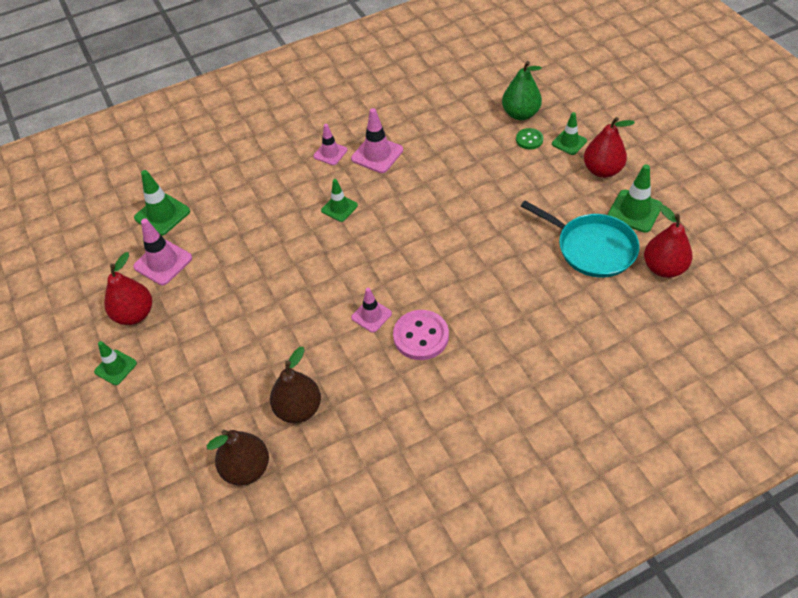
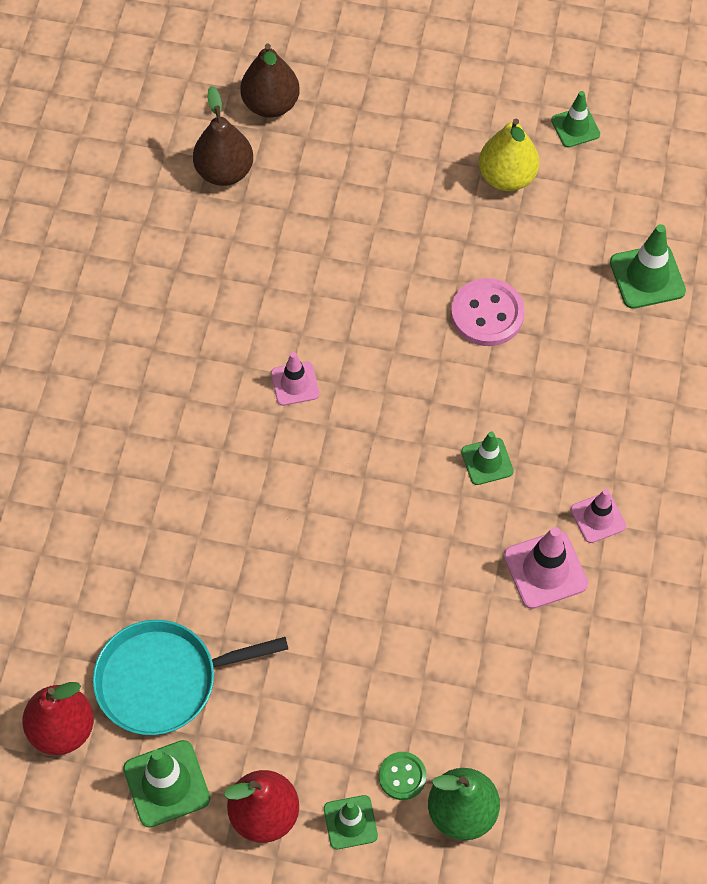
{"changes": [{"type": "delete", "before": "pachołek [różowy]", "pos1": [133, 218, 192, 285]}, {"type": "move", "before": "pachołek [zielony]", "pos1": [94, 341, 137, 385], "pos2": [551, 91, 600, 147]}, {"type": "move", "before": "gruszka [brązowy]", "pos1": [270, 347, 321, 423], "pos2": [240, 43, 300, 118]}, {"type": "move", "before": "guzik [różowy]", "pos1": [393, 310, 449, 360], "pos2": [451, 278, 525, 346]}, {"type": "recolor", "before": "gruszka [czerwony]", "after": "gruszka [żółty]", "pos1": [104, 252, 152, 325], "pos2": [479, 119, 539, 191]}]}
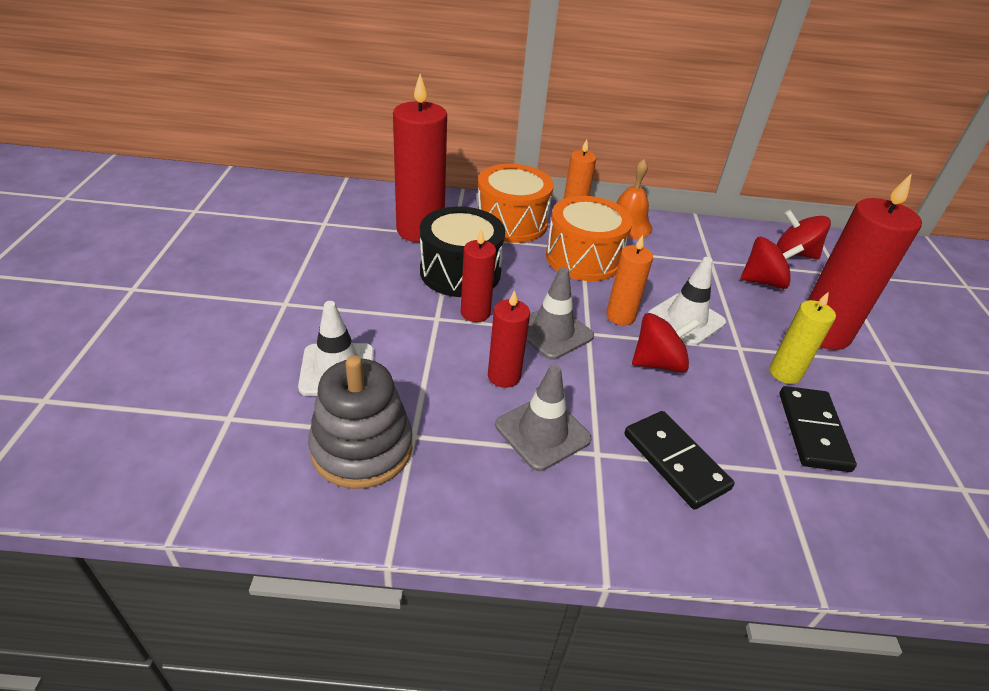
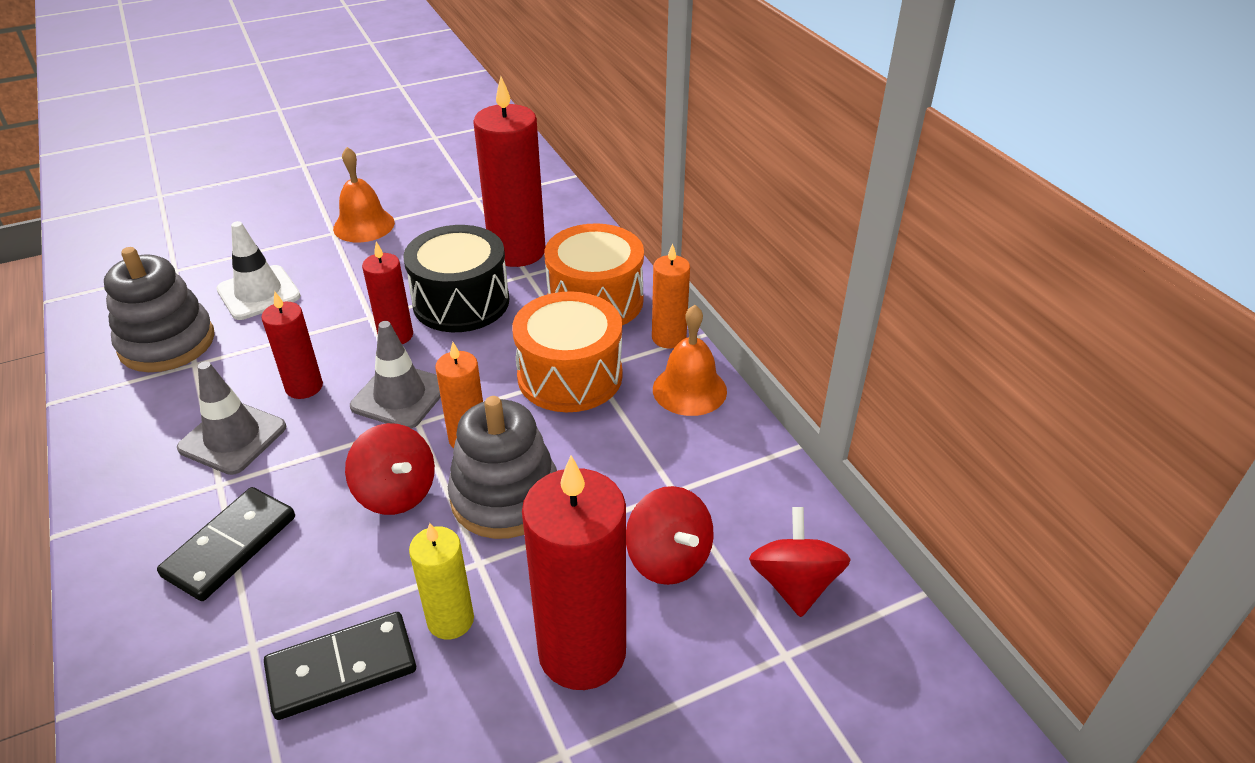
{"changes": [{"type": "insert", "after": "dzwonek [pomarańczowy]", "pos2": [333, 147, 395, 242]}, {"type": "replace", "before": "pachołek [biały]", "after": "zabawka nakładanka [szary]", "pos1": [648, 257, 726, 346], "pos2": [448, 396, 557, 539]}]}
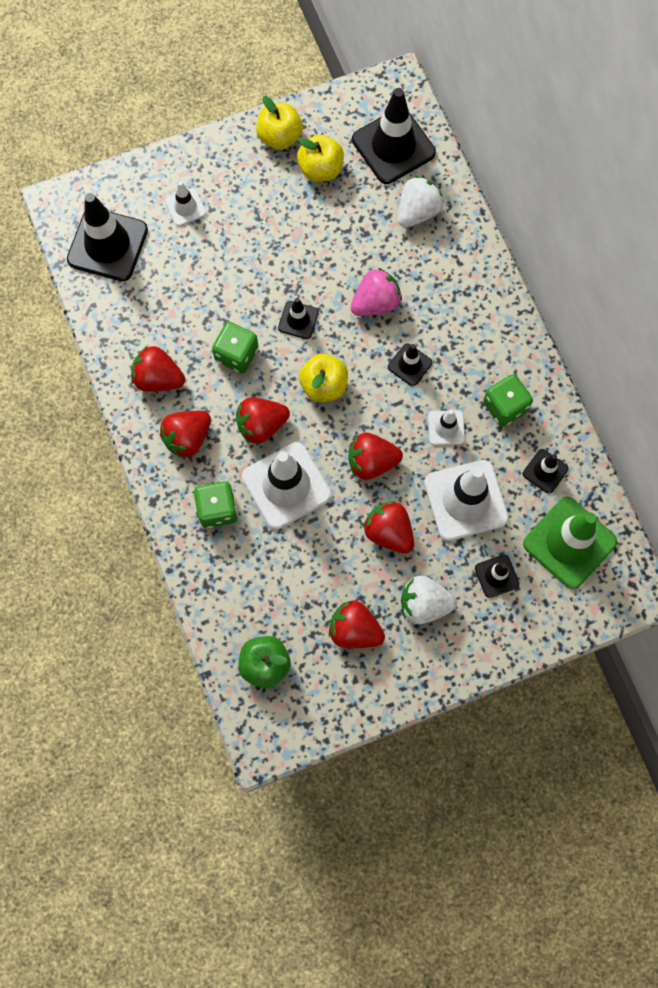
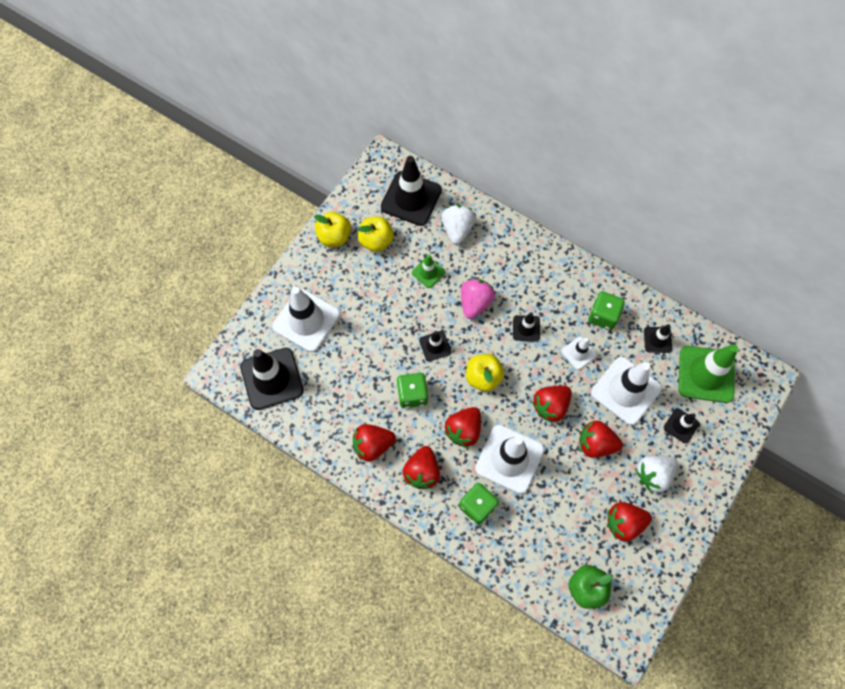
{"changes": [{"type": "insert", "after": "pachołek [zielony]", "pos2": [412, 254, 445, 288]}, {"type": "resize", "before": "pachołek [biały]", "pos1": [165, 181, 206, 226], "pos2": [272, 286, 340, 352], "scale": 1.98}]}
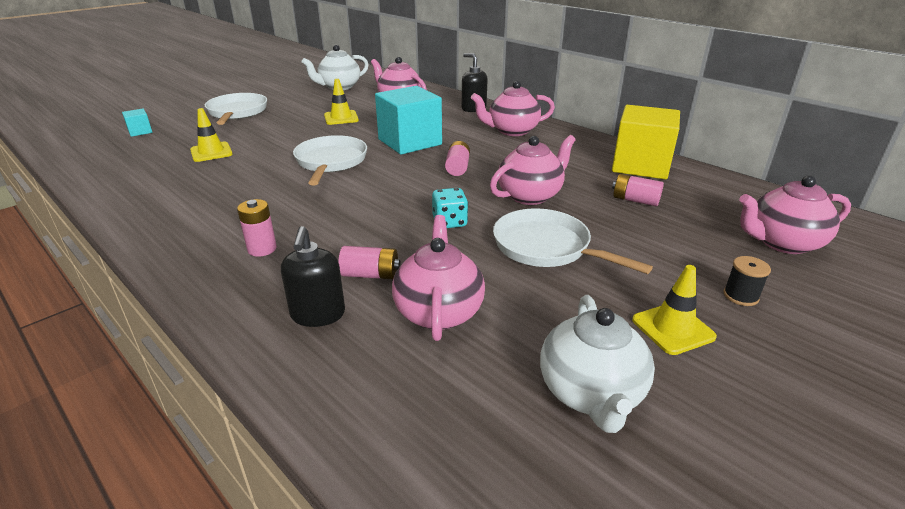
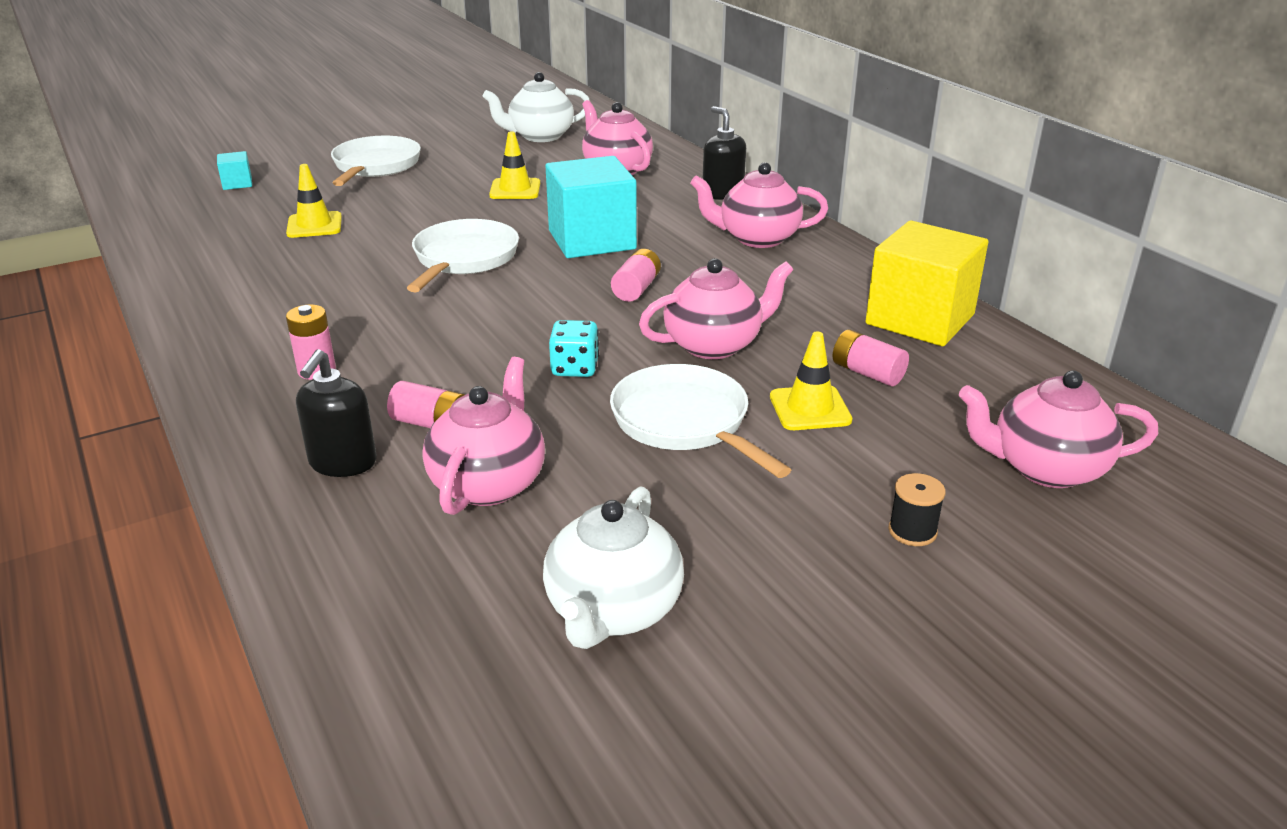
{"changes": [{"type": "move", "before": "pachołek [żółty]", "pos1": [632, 265, 717, 355], "pos2": [770, 331, 852, 430]}]}
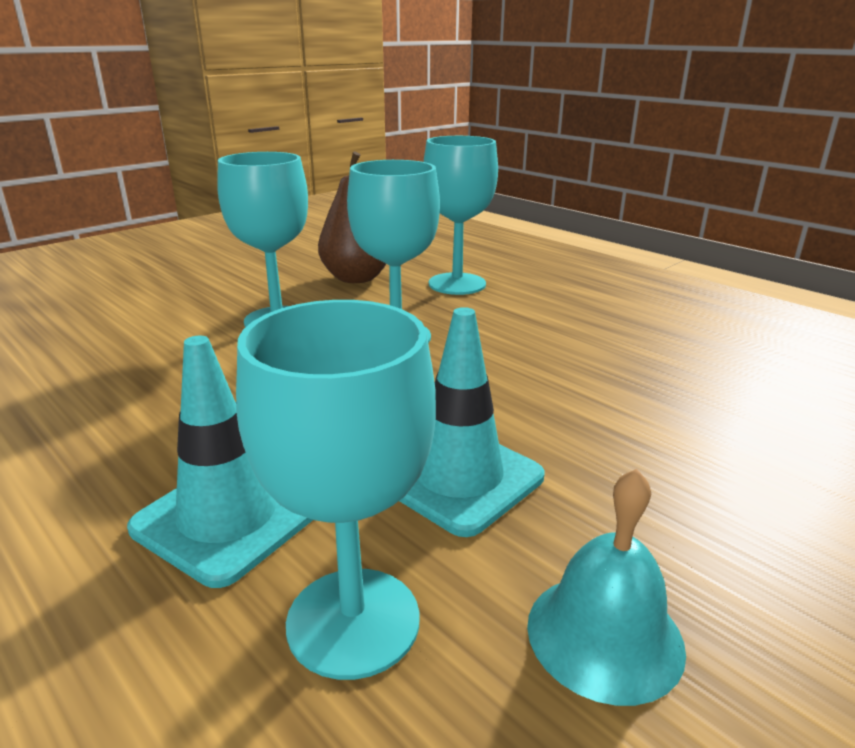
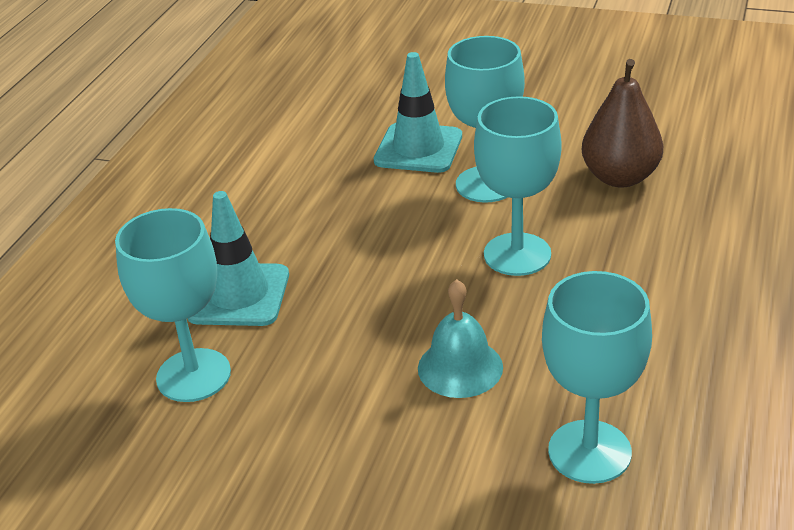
{"changes": [{"type": "move", "before": "pachołek [turkusowy]", "pos1": [399, 307, 544, 537], "pos2": [374, 52, 462, 173]}, {"type": "move", "before": "kielich [turkusowy]", "pos1": [423, 136, 498, 295], "pos2": [542, 271, 652, 484]}, {"type": "move", "before": "dzwonek [turkusowy]", "pos1": [527, 468, 686, 706], "pos2": [418, 279, 503, 398]}]}
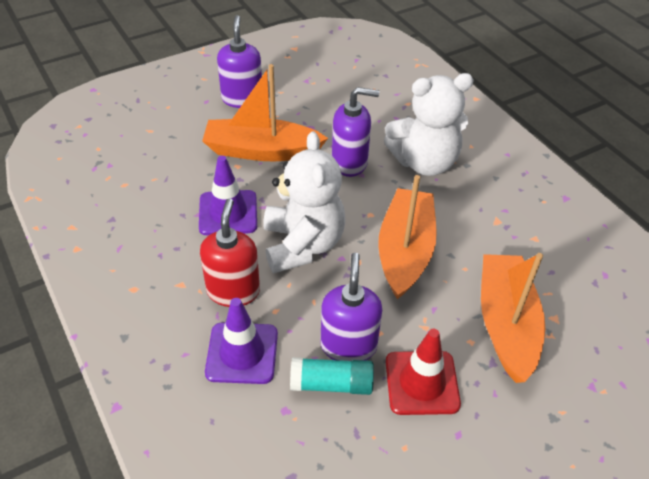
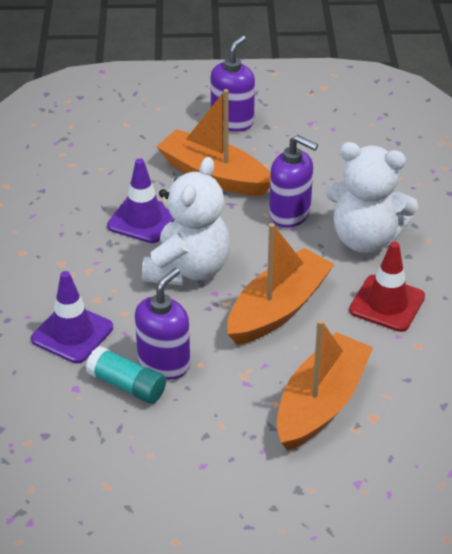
{"changes": [{"type": "delete", "before": "dozownik mydła [czerwony]", "pos1": [200, 199, 260, 307]}, {"type": "move", "before": "pachołek [czerwony]", "pos1": [385, 329, 461, 415], "pos2": [349, 241, 425, 332]}]}
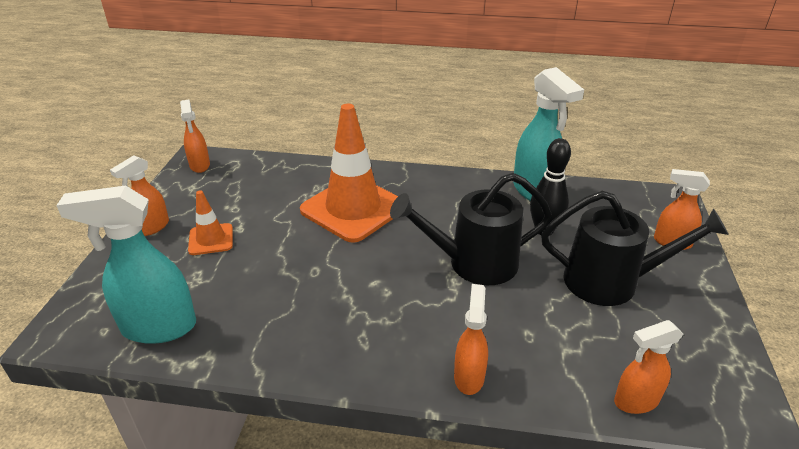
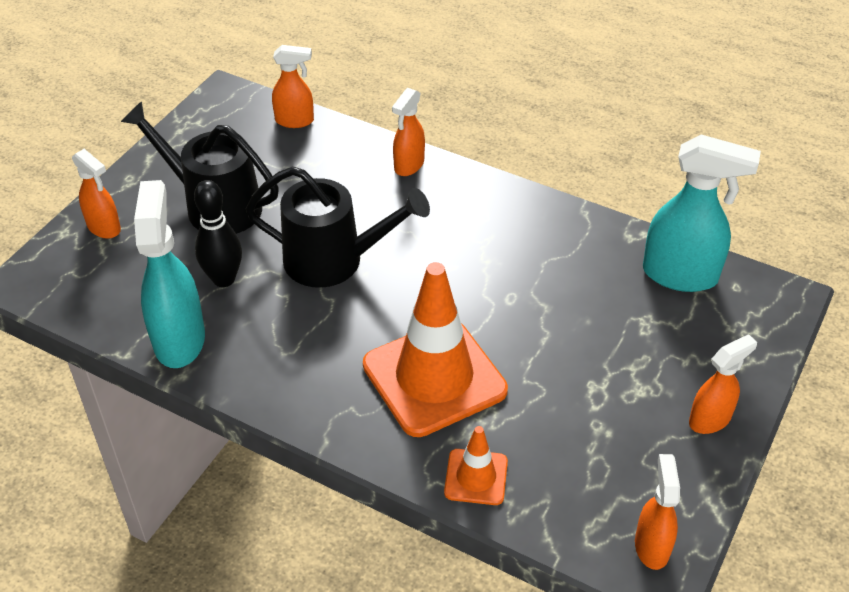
{"changes": [{"type": "move", "before": "pachołek [pomarańczowy]", "pos1": [188, 190, 233, 255], "pos2": [444, 426, 508, 505]}]}
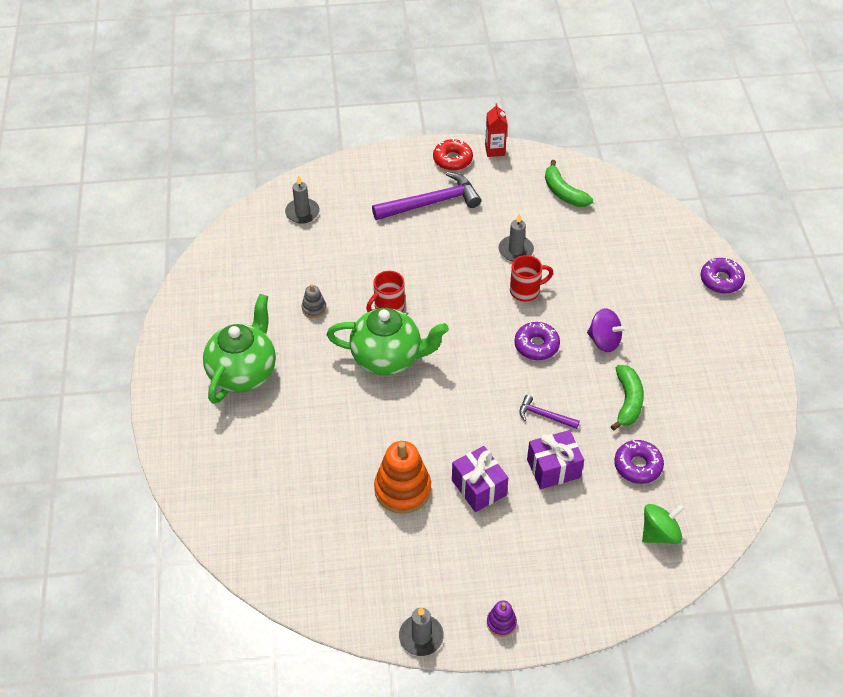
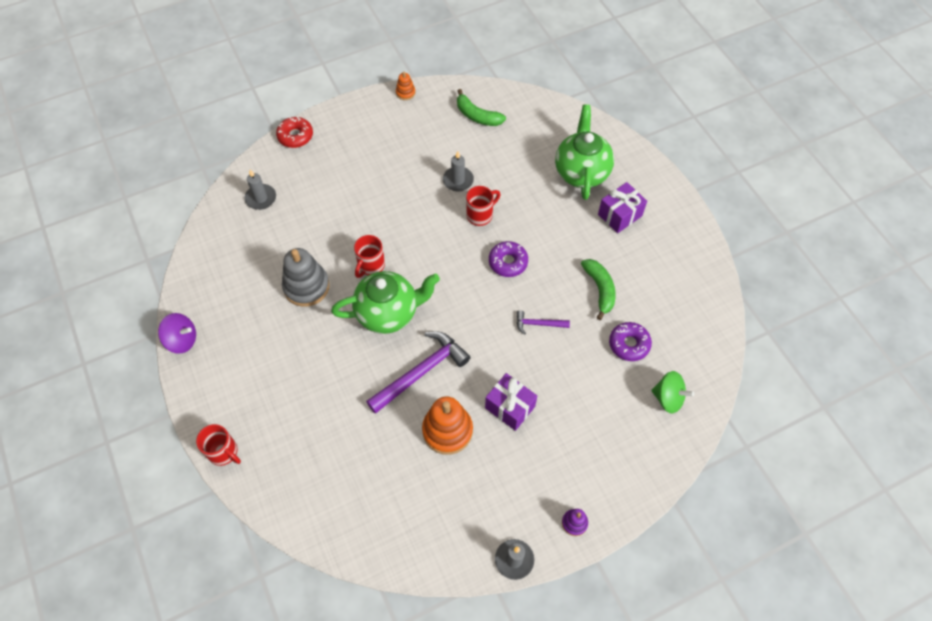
{"changes": [{"type": "delete", "before": "donut [fioletowy]", "pos1": [701, 258, 745, 294]}, {"type": "insert", "after": "kubek [czerwony]", "pos2": [196, 424, 241, 466]}, {"type": "move", "before": "imbryk [zielony]", "pos1": [203, 294, 276, 404], "pos2": [555, 105, 614, 200]}, {"type": "move", "before": "młotek [fioletowy]", "pos1": [372, 171, 481, 220], "pos2": [366, 331, 471, 414]}, {"type": "move", "before": "donut [czerwony]", "pos1": [433, 139, 473, 171], "pos2": [276, 116, 313, 148]}, {"type": "move", "before": "prezent [fioletowy]", "pos1": [527, 430, 584, 489], "pos2": [598, 182, 647, 233]}, {"type": "move", "before": "bączek [fioletowy]", "pos1": [587, 308, 627, 352], "pos2": [158, 313, 196, 354]}, {"type": "replace", "before": "karton mleka [czerwony]", "after": "zabawka nakładanka [pomarańczowy]", "pos1": [485, 103, 507, 157], "pos2": [396, 72, 416, 100]}, {"type": "rotate", "before": "bączek [zielony]", "pos1": [642, 504, 685, 544], "pos2": [651, 371, 694, 414], "turn": 75}, {"type": "resize", "before": "zabawka nakładanka [szary]", "pos1": [302, 284, 327, 318], "pos2": [282, 248, 330, 307], "scale": 2.05}]}
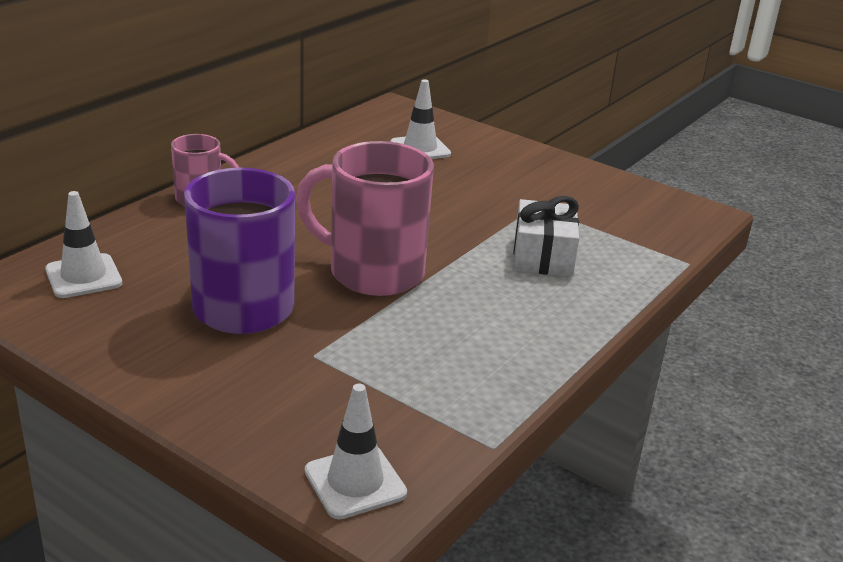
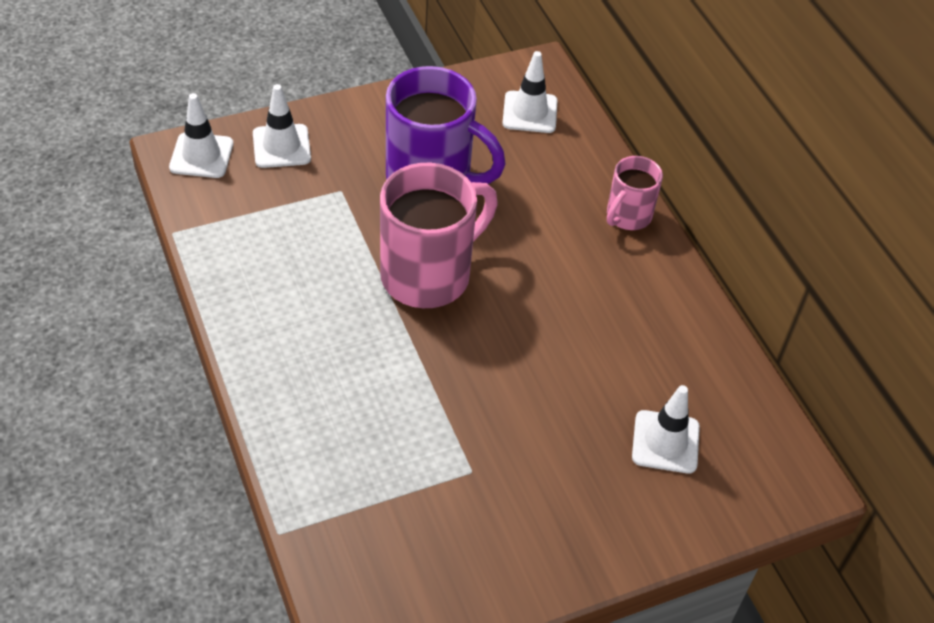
{"changes": [{"type": "delete", "before": "prezent [biały]", "pos1": [514, 196, 579, 277]}, {"type": "insert", "after": "pachołek [biały]", "pos2": [253, 84, 311, 168]}]}
